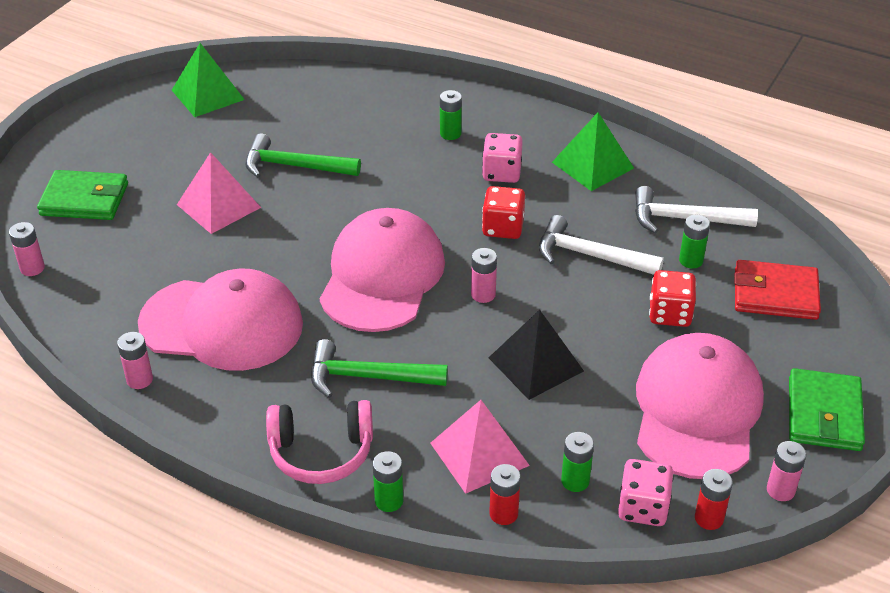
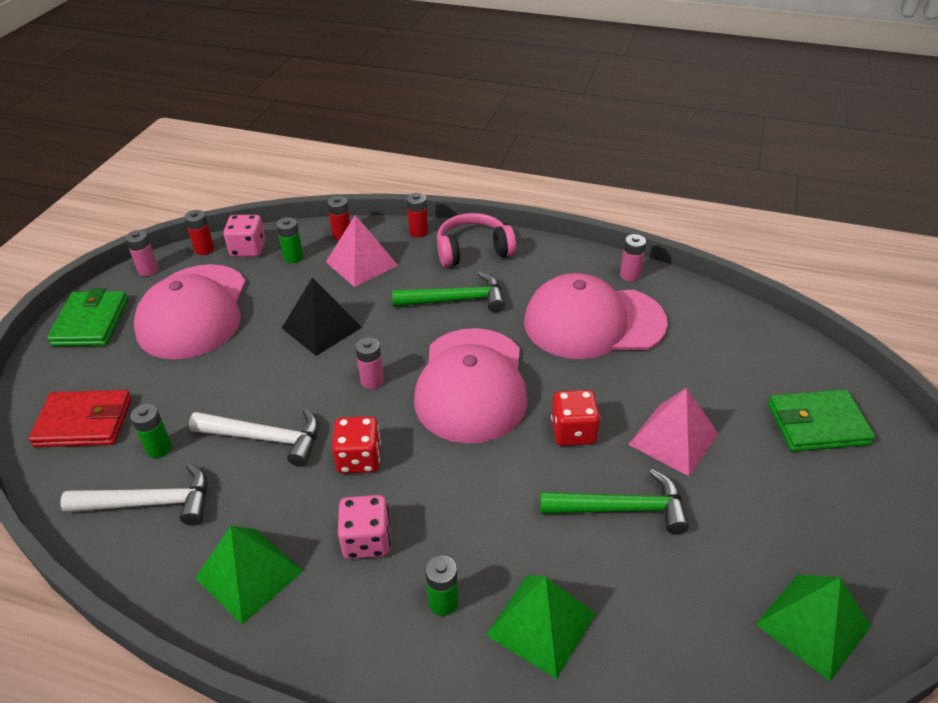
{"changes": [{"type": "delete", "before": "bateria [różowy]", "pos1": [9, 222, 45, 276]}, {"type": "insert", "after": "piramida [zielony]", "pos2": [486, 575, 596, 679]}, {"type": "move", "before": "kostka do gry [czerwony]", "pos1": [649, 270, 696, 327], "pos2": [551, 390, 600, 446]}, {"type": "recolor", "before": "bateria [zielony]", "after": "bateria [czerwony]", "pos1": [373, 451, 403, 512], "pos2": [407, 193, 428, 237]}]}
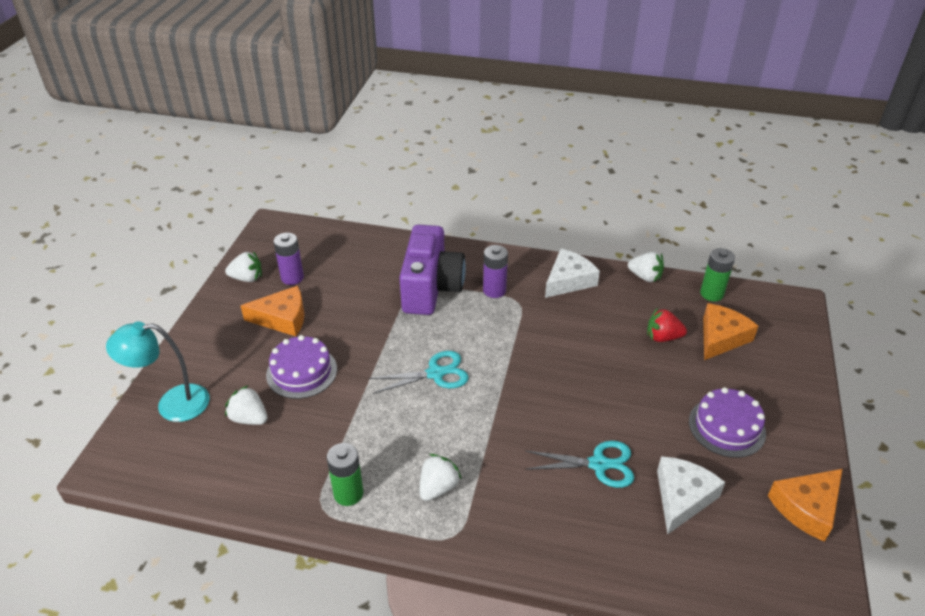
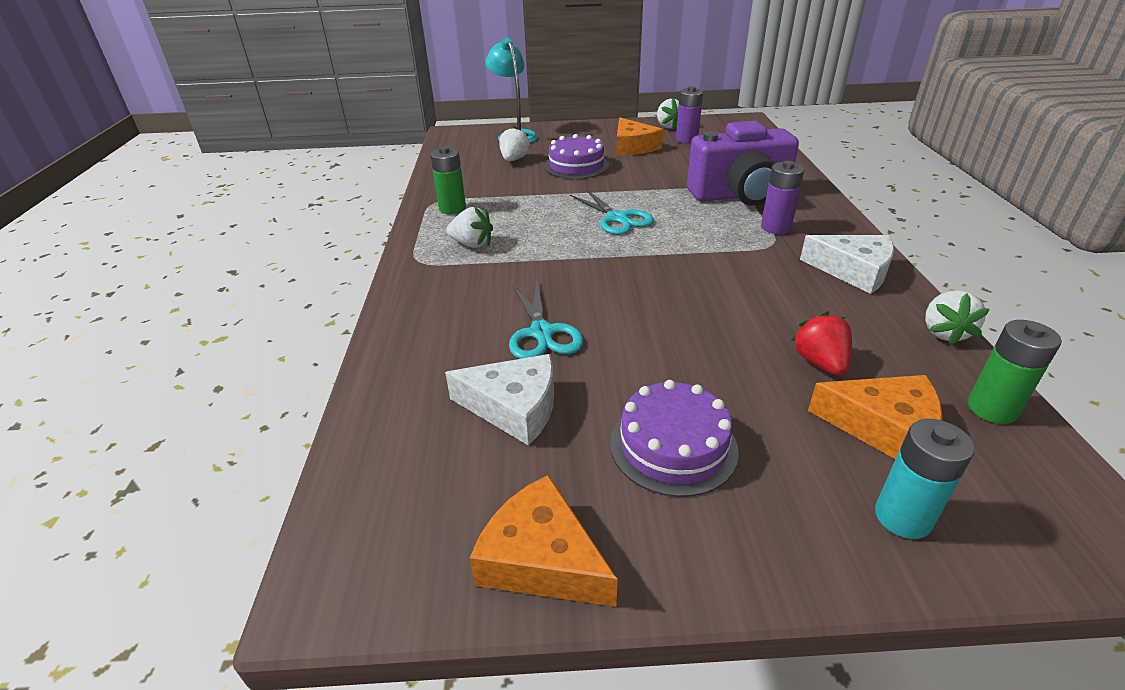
{"changes": [{"type": "insert", "after": "bateria [turkusowy]", "pos2": [875, 419, 975, 539]}]}
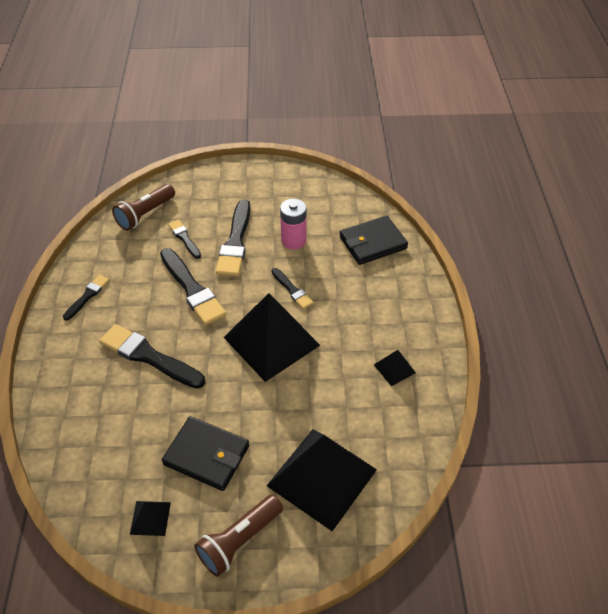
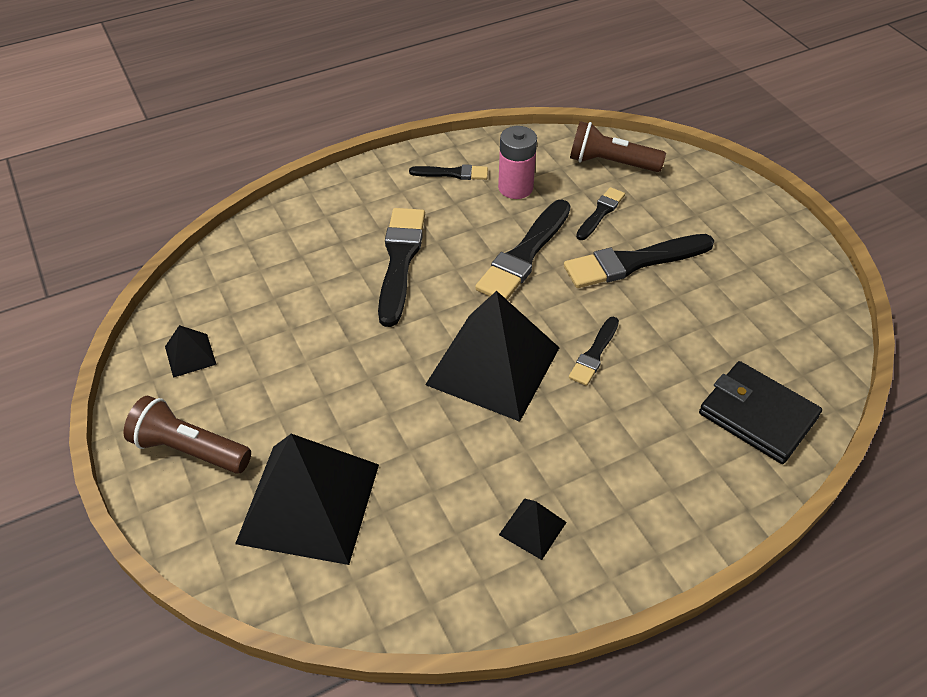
{"changes": [{"type": "delete", "before": "portfel [czarny]", "pos1": [162, 416, 249, 491]}, {"type": "move", "before": "bateria [różowy]", "pos1": [280, 199, 307, 250], "pos2": [498, 126, 537, 199]}]}
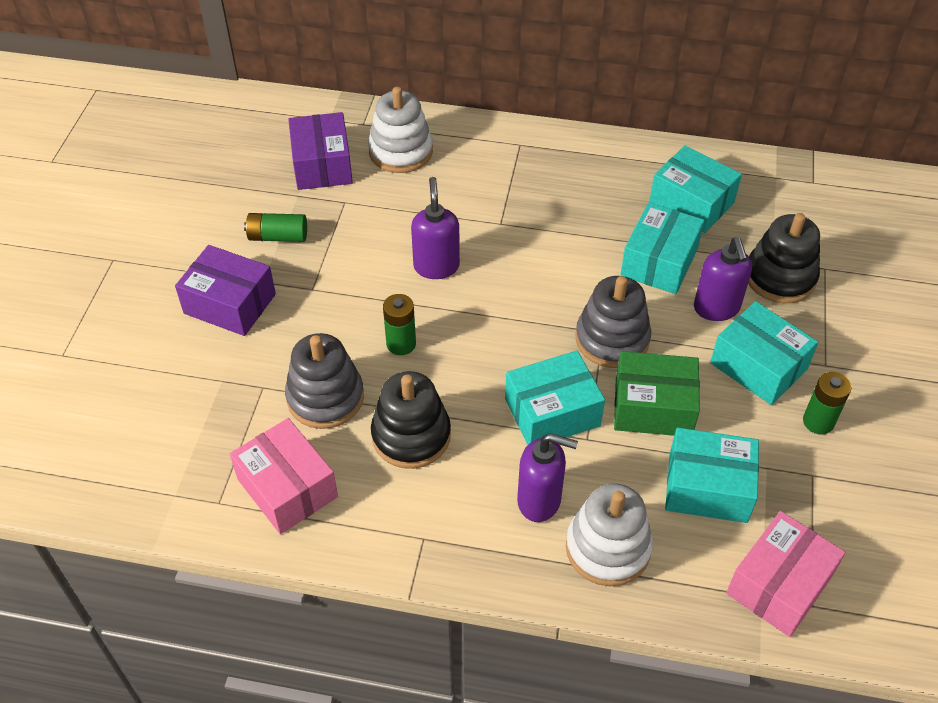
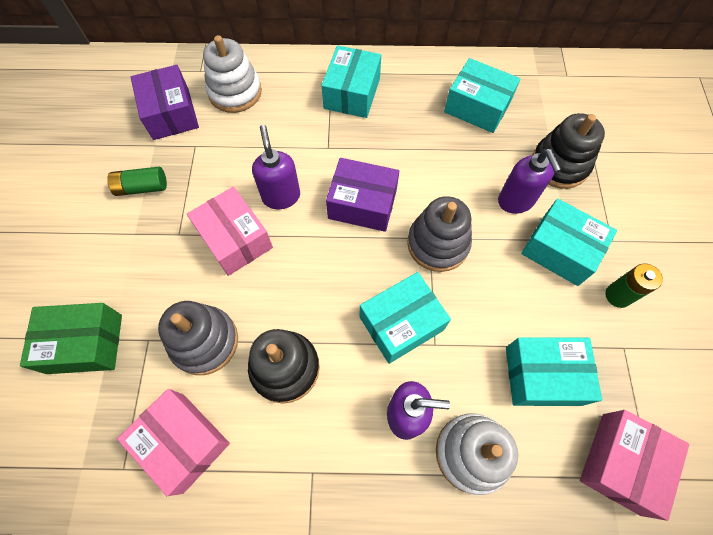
{"changes": [{"type": "delete", "before": "bateria [zielony]", "pos1": [383, 294, 416, 355]}, {"type": "insert", "after": "pudełko [różowy]", "pos2": [187, 187, 273, 276]}, {"type": "move", "before": "pudełko [fioletowy]", "pos1": [175, 245, 276, 336], "pos2": [326, 158, 399, 232]}, {"type": "move", "before": "pudełko [zielony]", "pos1": [614, 351, 700, 436], "pos2": [20, 303, 122, 374]}, {"type": "move", "before": "pudełko [turkusowy]", "pos1": [620, 202, 705, 294], "pos2": [321, 46, 381, 118]}]}
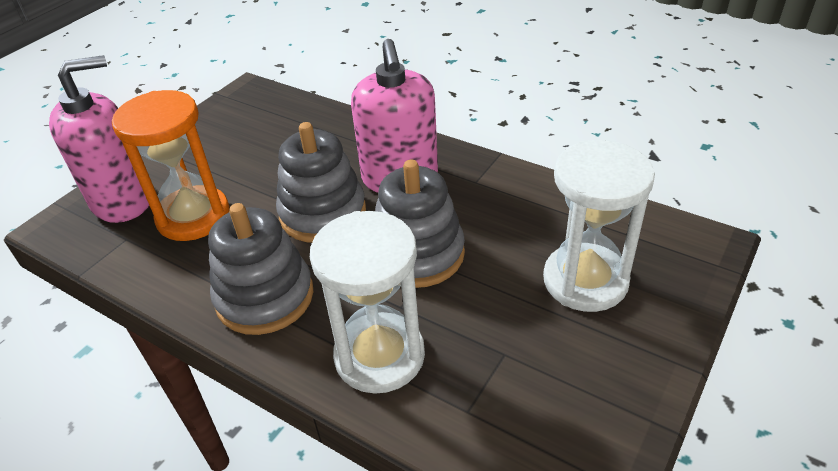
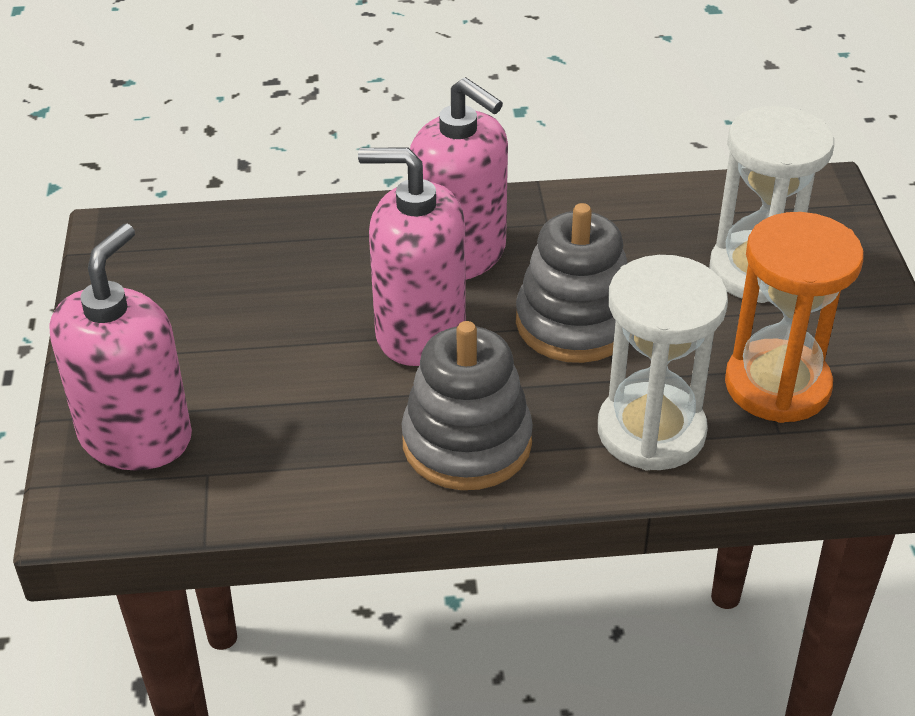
{"changes": [{"type": "move", "before": "klepsydra [pomarańczowy]", "pos1": [112, 90, 230, 241], "pos2": [725, 212, 864, 423]}, {"type": "replace", "before": "zabawka nakładanka [szary]", "after": "dozownik mydła [różowy]", "pos1": [276, 122, 366, 243], "pos2": [358, 147, 466, 366]}]}
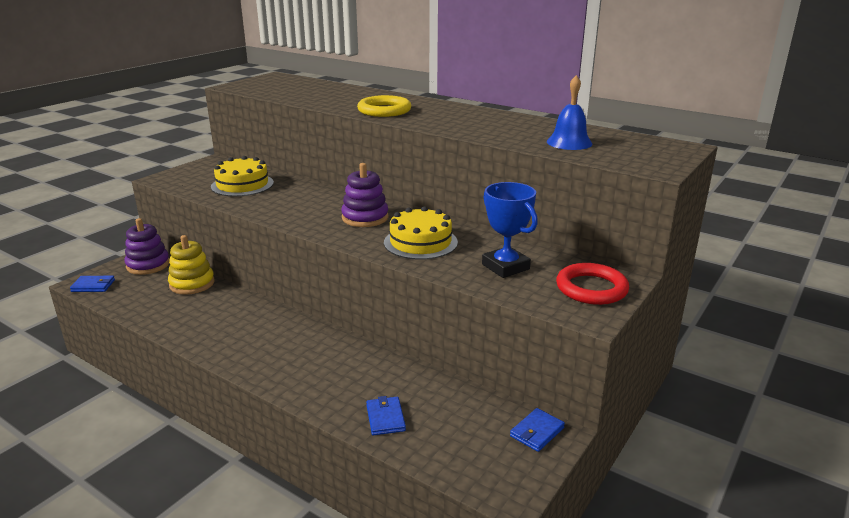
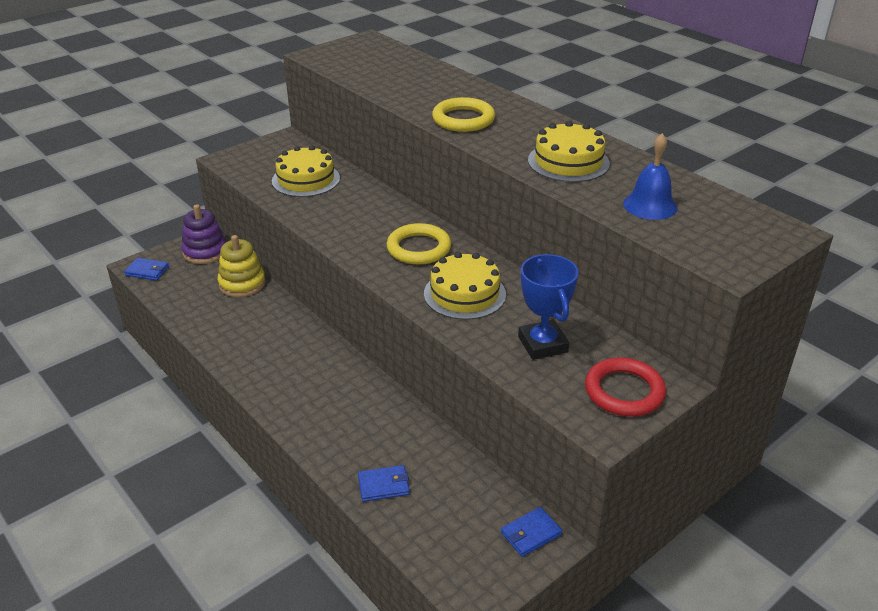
{"changes": [{"type": "insert", "after": "tort [żółty]", "pos2": [528, 121, 610, 182]}, {"type": "replace", "before": "zabawka nakładanka [fioletowy]", "after": "pierścień [żółty]", "pos1": [341, 163, 389, 227], "pos2": [387, 223, 451, 264]}, {"type": "rotate", "before": "portfel [niebieski]", "pos1": [366, 396, 406, 435], "pos2": [358, 465, 410, 502], "turn": 75}]}
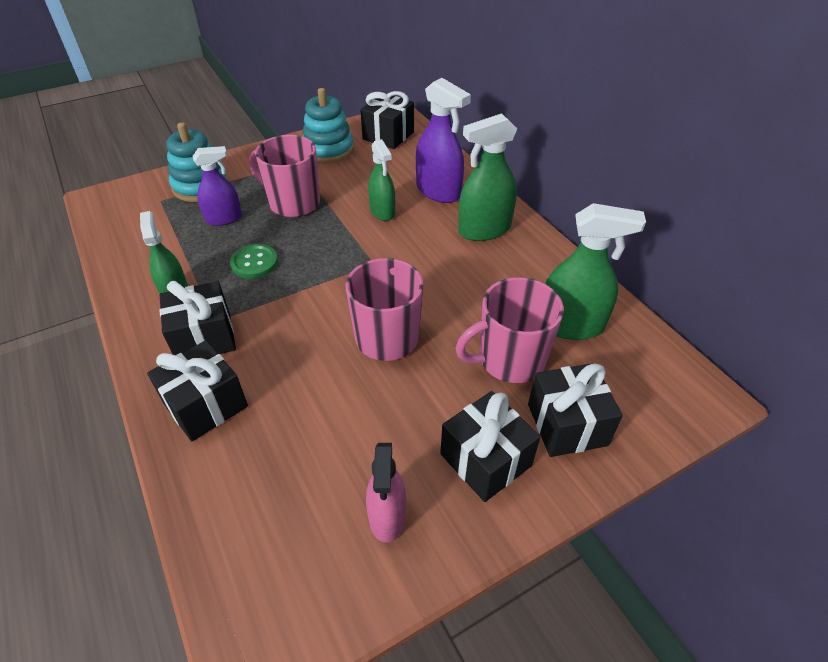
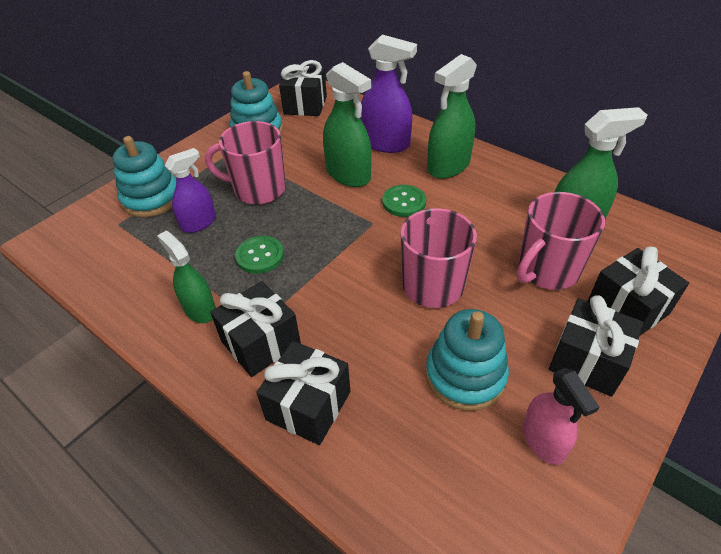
{"changes": [{"type": "insert", "after": "guzik [zielony]", "pos2": [382, 185, 426, 217]}, {"type": "insert", "after": "zabawka nakładanka [turkusowy]", "pos2": [426, 309, 509, 411]}, {"type": "resize", "before": "spryskiwacz [zielony]", "pos1": [368, 139, 395, 221], "pos2": [323, 62, 371, 187], "scale": 1.52}]}
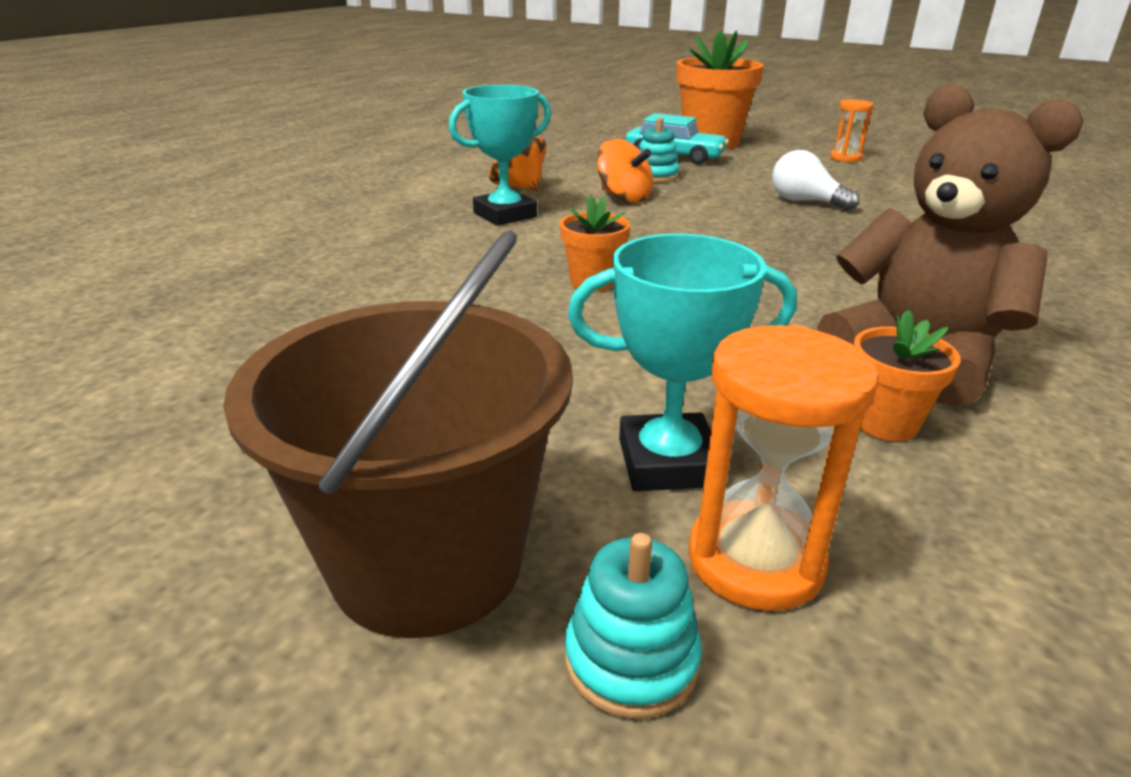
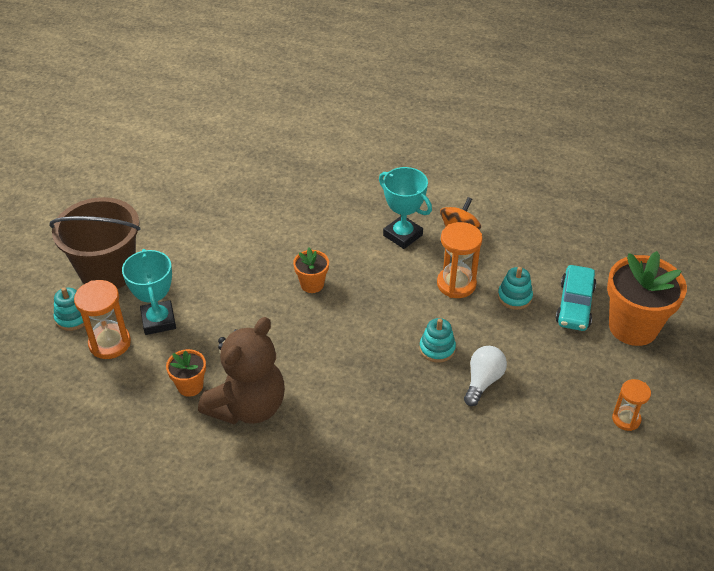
{"changes": [{"type": "insert", "after": "zabawka nakładanka [turkusowy]", "pos2": [419, 318, 456, 363]}, {"type": "replace", "before": "bączek [pomarańczowy]", "after": "klepsydra [pomarańczowy]", "pos1": [597, 139, 653, 203], "pos2": [437, 222, 483, 298]}]}
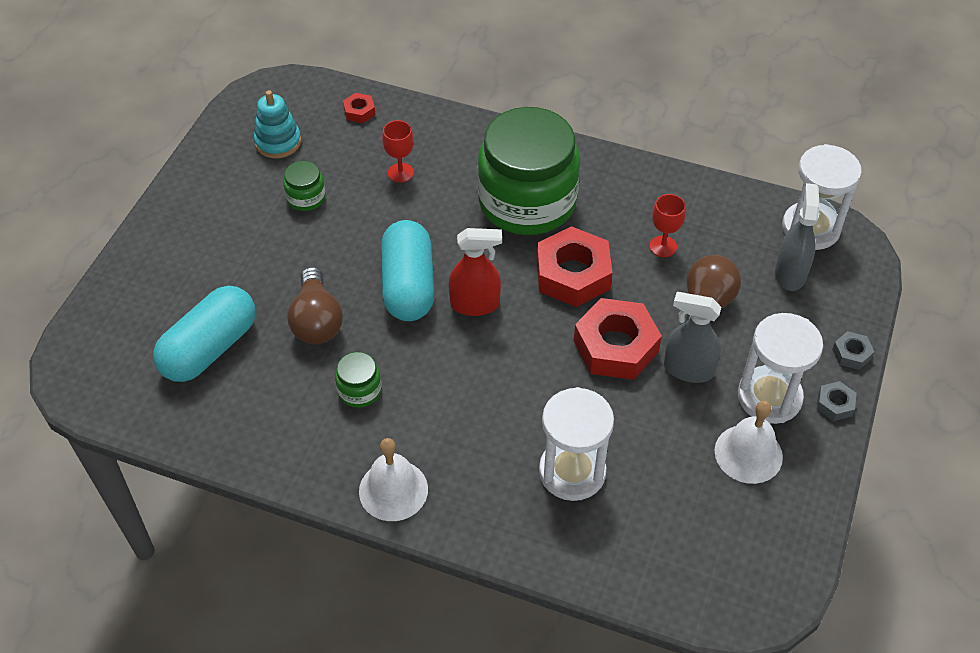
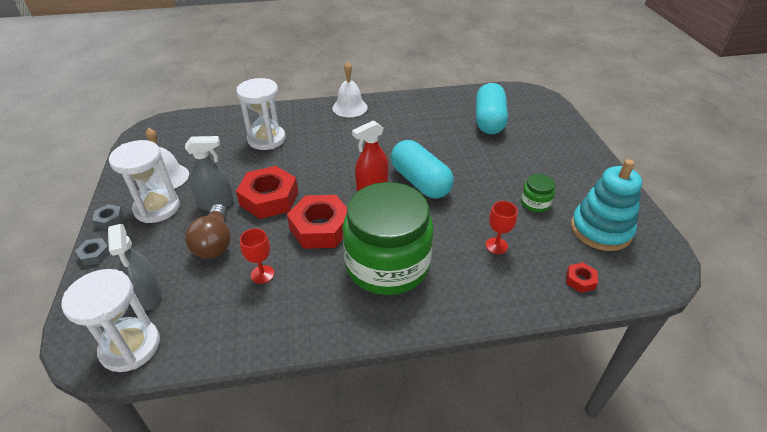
{"changes": [{"type": "delete", "before": "żarówka [brązowy]", "pos1": [287, 267, 343, 344]}, {"type": "delete", "before": "słoik [zielony]", "pos1": [335, 352, 382, 408]}, {"type": "resize", "before": "zabawka nakładanka [turkusowy]", "pos1": [254, 90, 301, 158], "pos2": [571, 159, 642, 251], "scale": 1.53}]}
